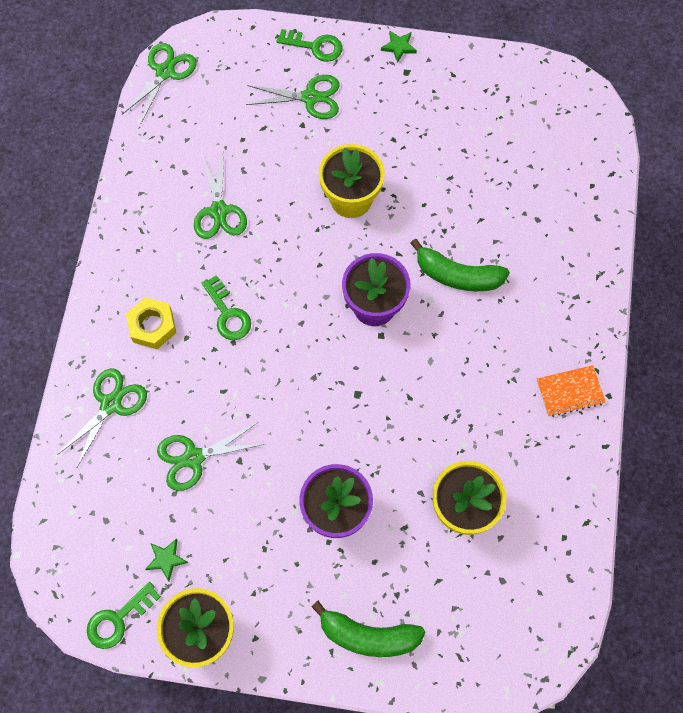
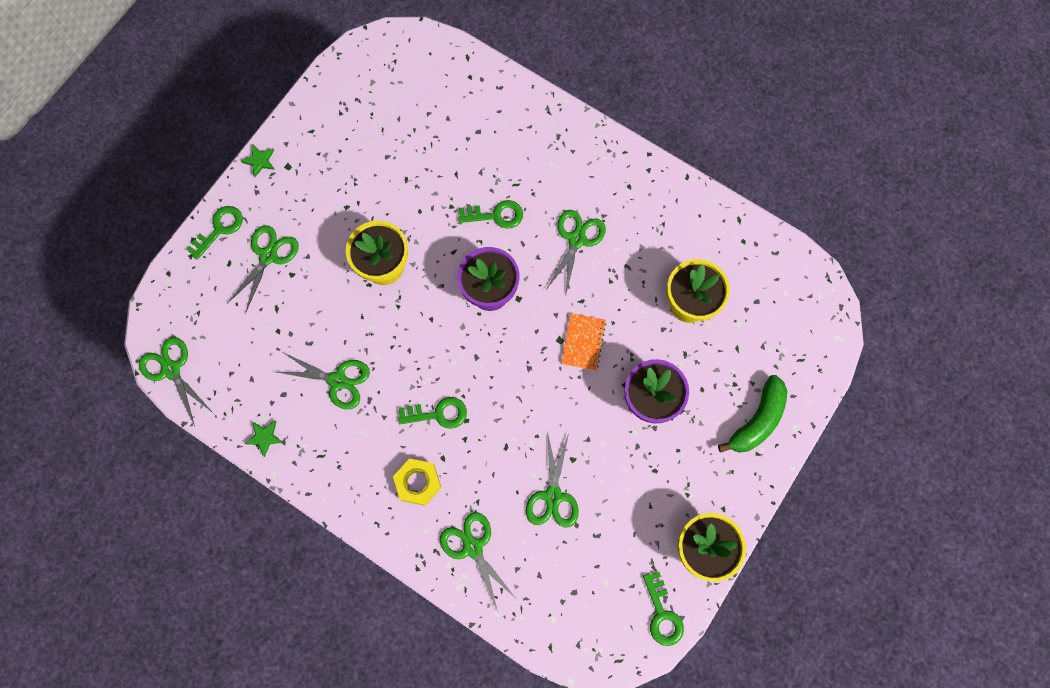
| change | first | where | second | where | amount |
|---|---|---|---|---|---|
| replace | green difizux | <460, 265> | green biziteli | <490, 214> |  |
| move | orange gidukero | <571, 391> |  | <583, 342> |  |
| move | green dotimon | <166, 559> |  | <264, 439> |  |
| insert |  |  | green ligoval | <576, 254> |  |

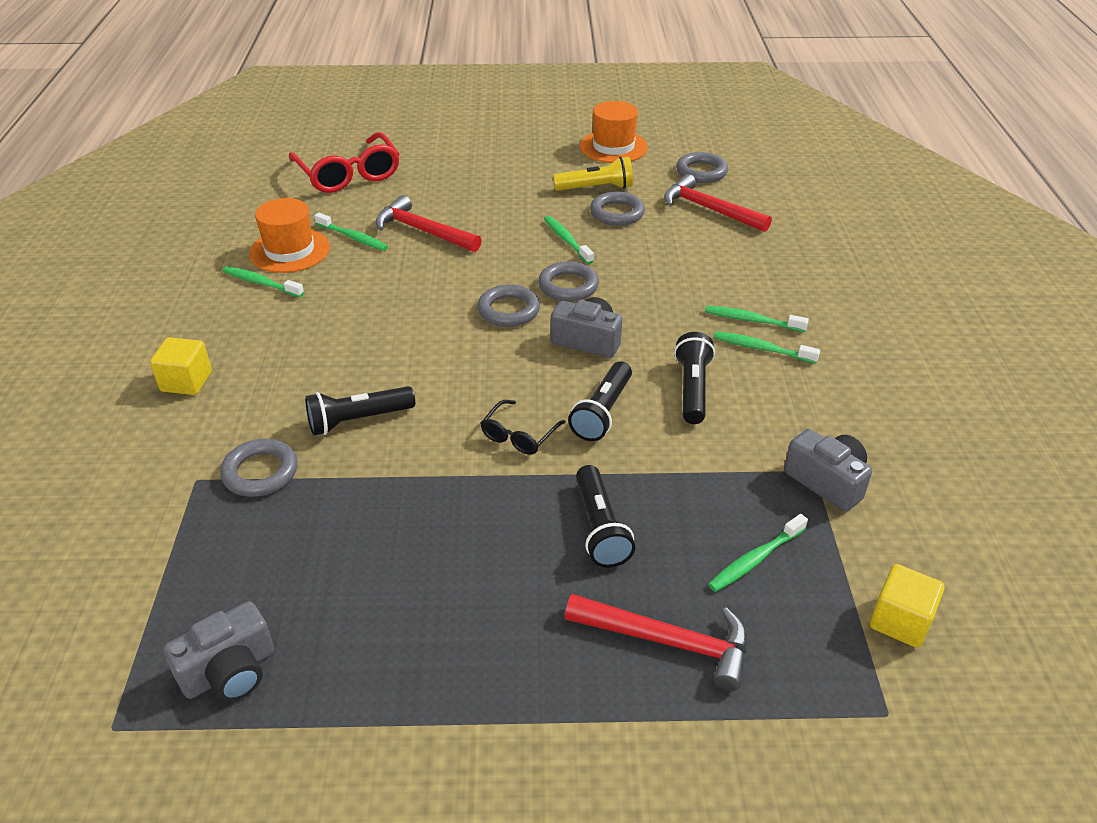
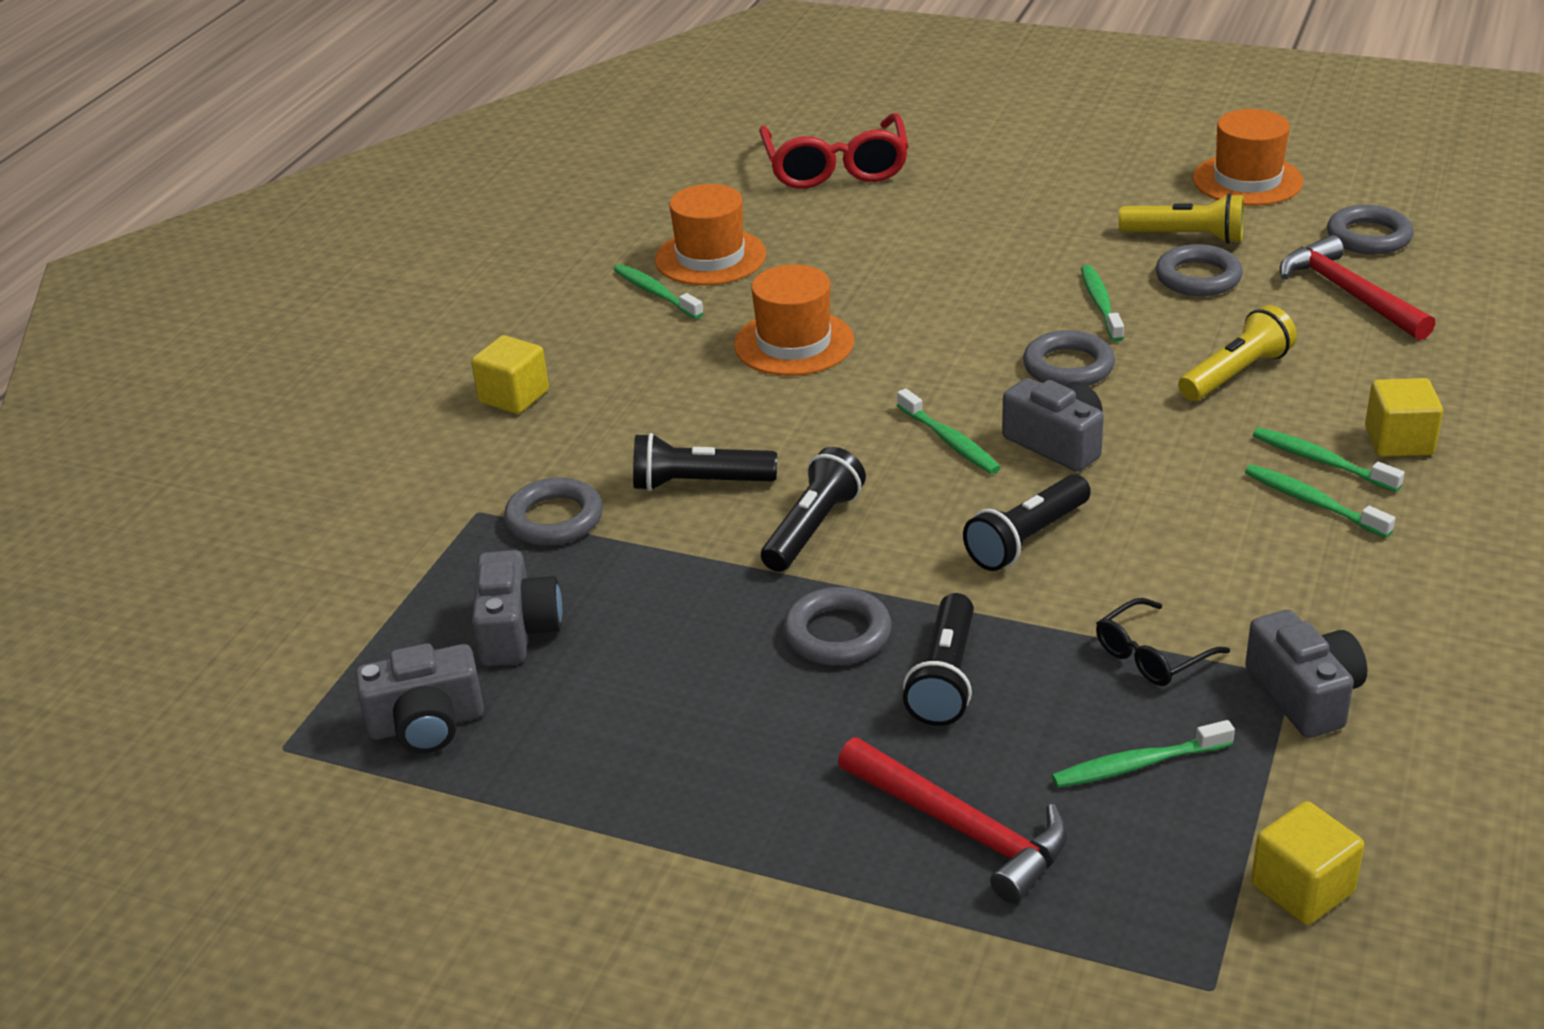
| change | first | where | second | where | amount |
|---|---|---|---|---|---|
| delete | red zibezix | <429, 223> |  |  |  |
| move | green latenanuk | <351, 232> |  | <949, 431> |  |
| move | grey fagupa | <508, 305> |  | <837, 626> |  |
| move | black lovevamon | <694, 378> |  | <813, 509> |  |
| move | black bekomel | <523, 427> |  | <1163, 642> |  |
| insert |  |  | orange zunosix | <794, 320> |  |
| insert |  |  | yellow lovevamon | <1237, 353> |  |
| insert |  |  | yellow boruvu | <1404, 417> |  |
| insert |  |  | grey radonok | <517, 608> |  |

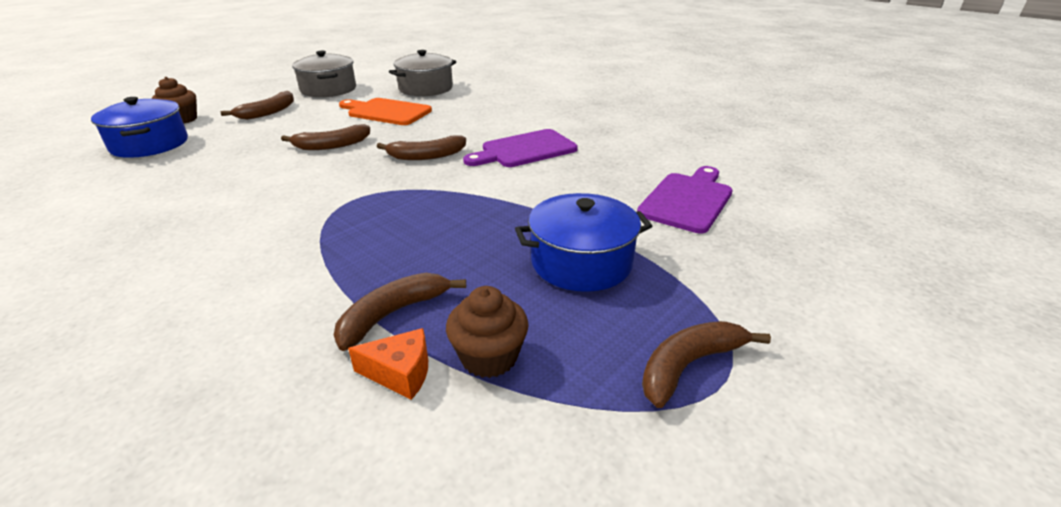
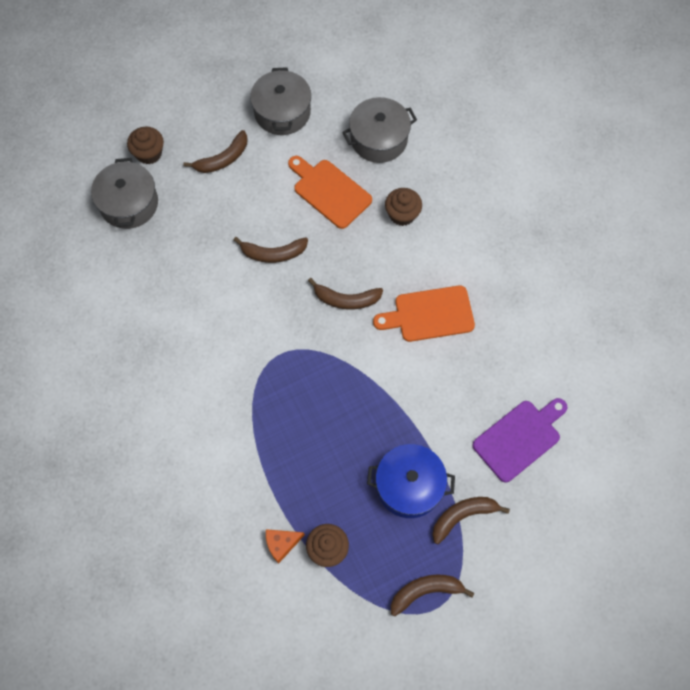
| change | first | where | second | where | amount |
|---|---|---|---|---|---|
| recolor | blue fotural | <139, 127> | grey fotural | <124, 193> |  |
| recolor | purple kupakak | <520, 148> | orange kupakak | <424, 313> |  |
| move | brown difizux | <400, 312> |  | <471, 520> |  |
| rotate | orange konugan | <388, 364> |  | <285, 546> | 135 degrees clockwise |
| insert |  |  | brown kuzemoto | <403, 207> |  |

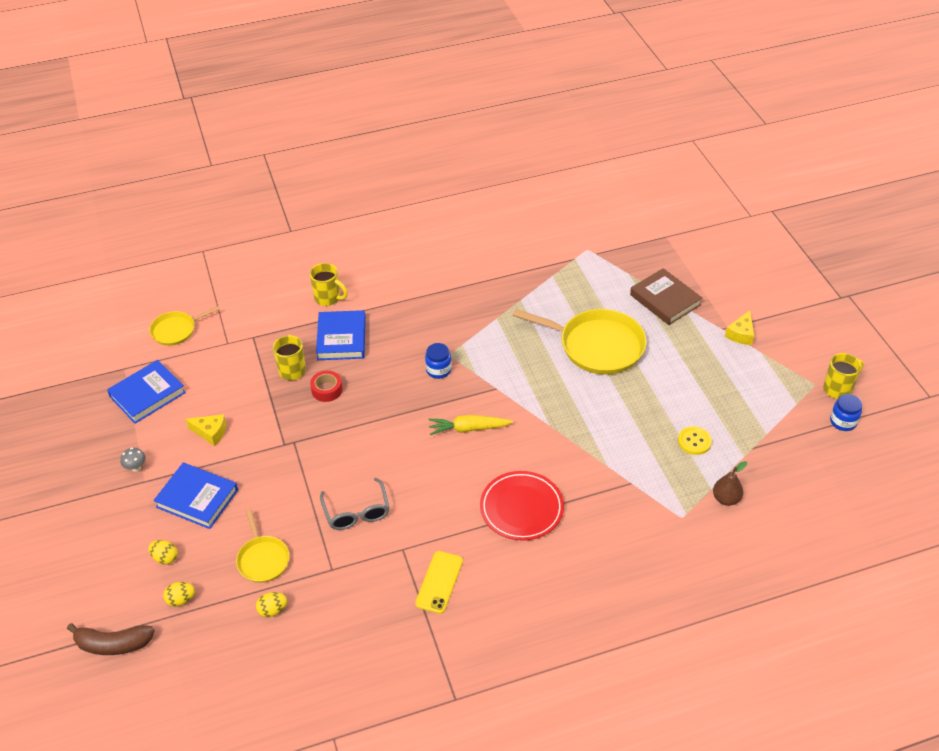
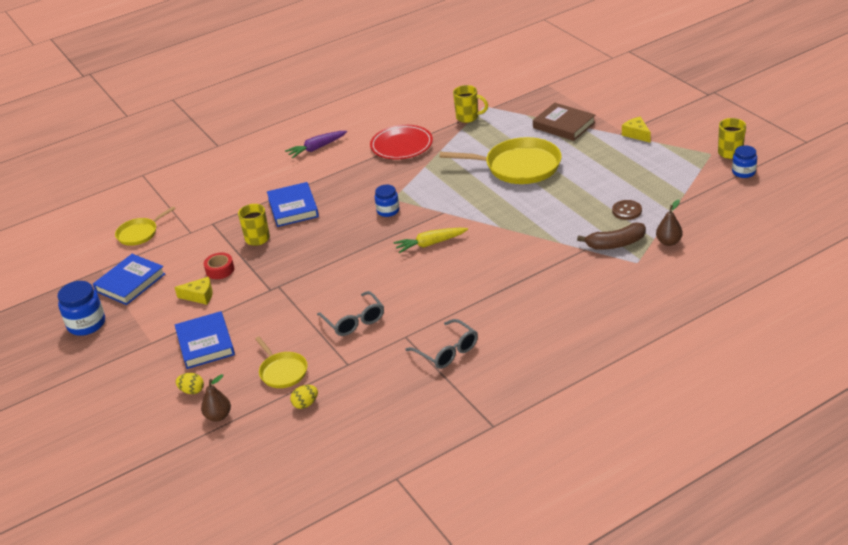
| change | first | where | second | where | amount |
|---|---|---|---|---|---|
| move | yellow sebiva | <329, 284> |  | <470, 104> |  |
| rotate | yellow konugan | <739, 327> |  | <636, 129> | 135 degrees clockwise |
| move | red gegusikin | <326, 386> |  | <219, 266> |  |
| recolor | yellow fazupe | <695, 440> | brown fazupe | <627, 210> |  |
| delete | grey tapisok | <133, 460> |  |  |  |
| rotate | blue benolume | <195, 496> |  | <205, 340> | 60 degrees clockwise |
| move | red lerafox | <522, 506> |  | <401, 142> |  |
| replace | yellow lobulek | <439, 582> | grey bekomel | <441, 344> |  |
| replace | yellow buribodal | <179, 594> | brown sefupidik | <216, 398> |  |
| move | brown difizux | <111, 639> |  | <611, 236> |  |
| insert |  |  | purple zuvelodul | <316, 144> |  |
| insert |  |  | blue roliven | <81, 308> |  |

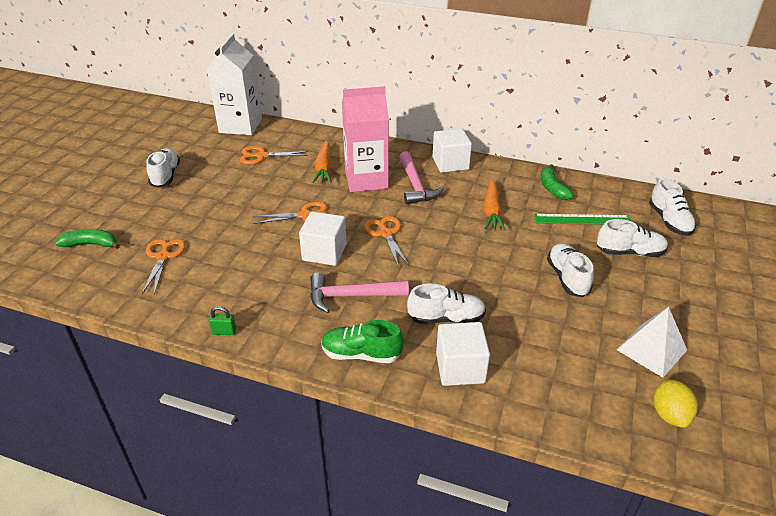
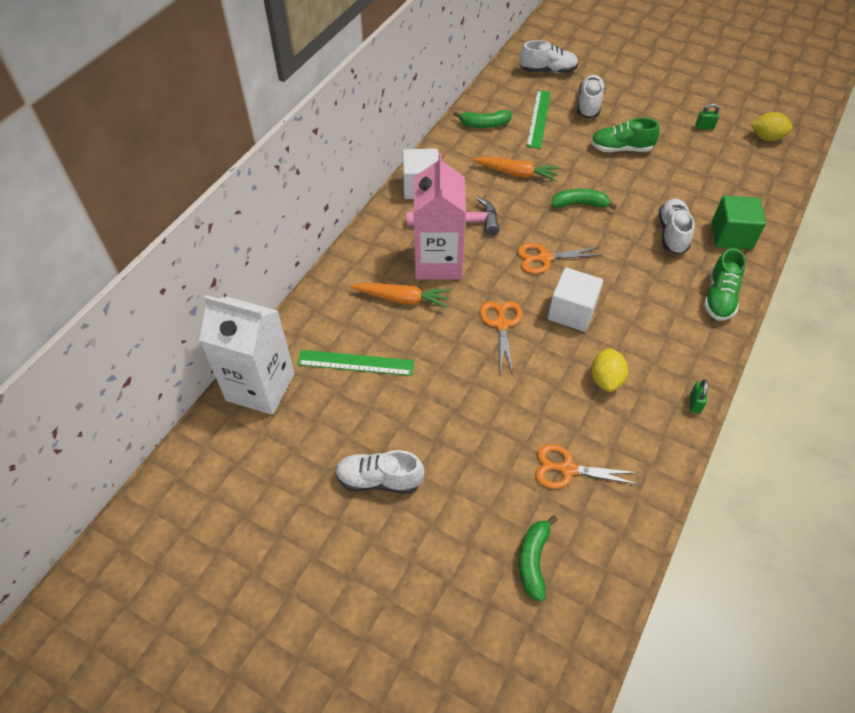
| change | first | where | second | where | amount |
|---|---|---|---|---|---|
| replace | orange ligoval | <274, 155> | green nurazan | <355, 363> |  |
| recolor | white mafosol | <570, 270> | green mafosol | <625, 135> |  |
| delete | pink zibezix | <359, 292> |  |  |  |
| replace | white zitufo | <652, 342> | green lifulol | <707, 116> |  |
| recolor | white boruvu | <463, 354> | green boruvu | <739, 222> |  |
| insert |  |  | green difizux | <584, 199> |  |
| insert |  |  | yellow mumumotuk | <609, 370> |  |

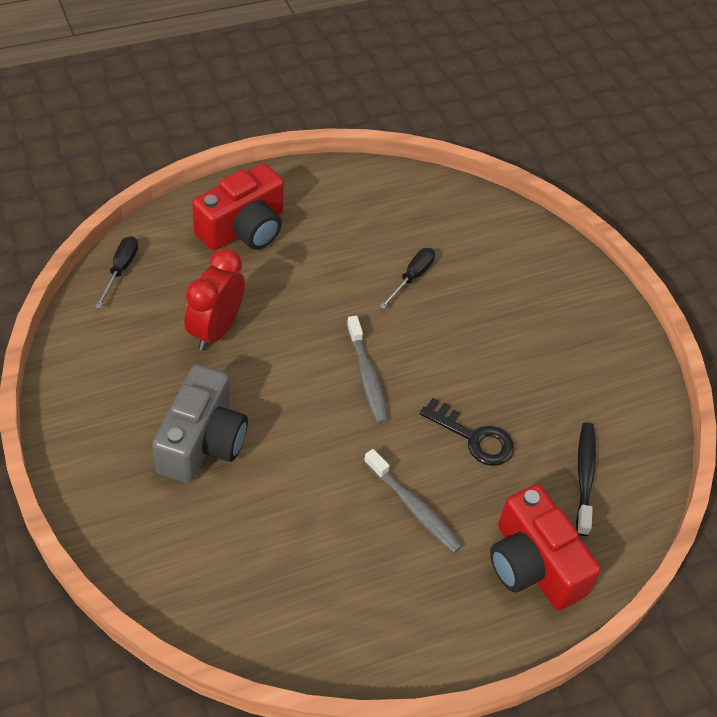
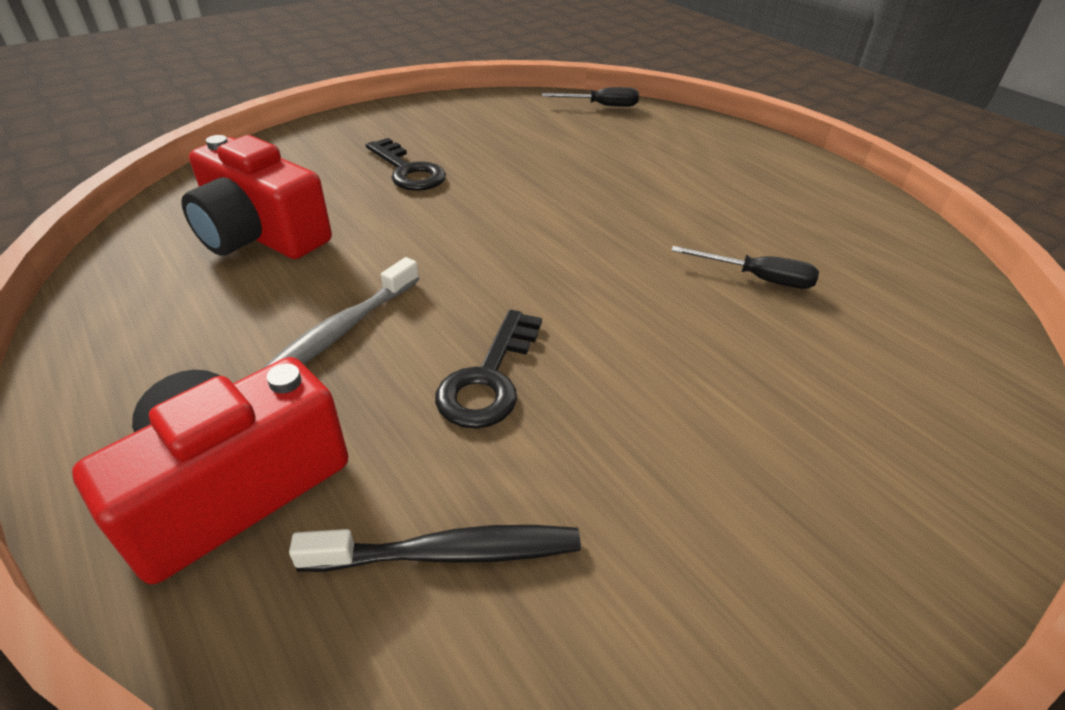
| change | first | where | second | where | amount |
|---|---|---|---|---|---|
| move | red radonok | <238, 207> |  | <256, 197> |  |
| delete | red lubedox | <214, 299> |  |  |  |
| delete | grey latenanuk | <367, 370> |  |  |  |
| replace | grey radonok | <200, 423> | black biziteli | <406, 164> |  |

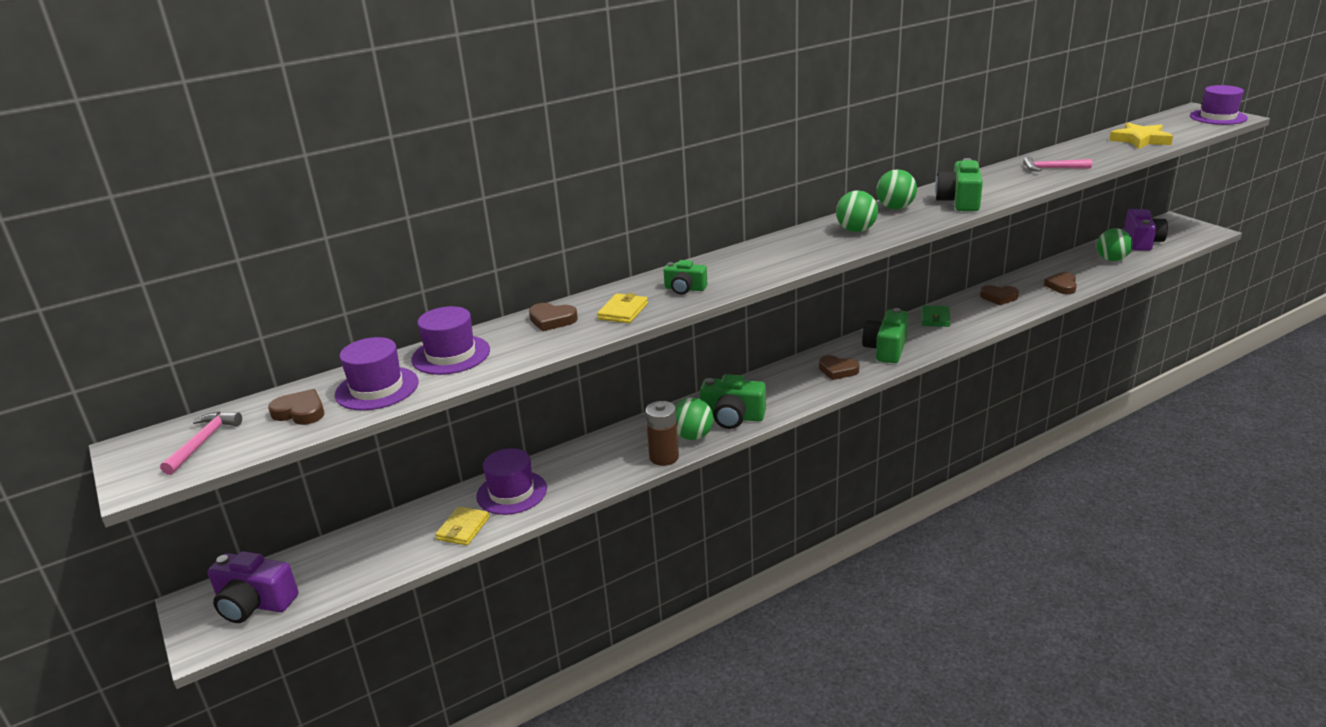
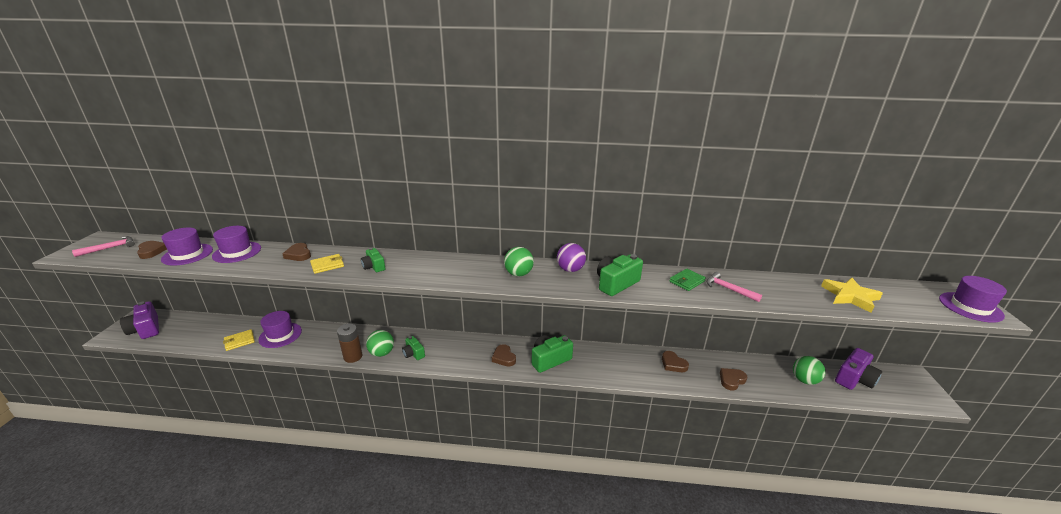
| change | first | where | second | where | amount |
|---|---|---|---|---|---|
| recolor | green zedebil | <896, 189> | purple zedebil | <571, 257> |  |
| move | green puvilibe | <935, 316> |  | <687, 280> |  |
| resize | green radonok | <733, 401> |  | <413, 348> | x0.60 |

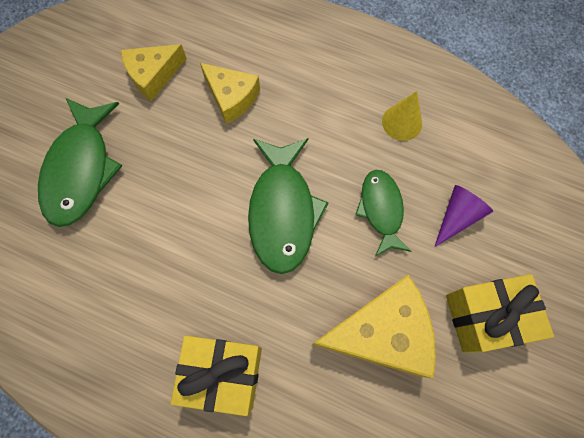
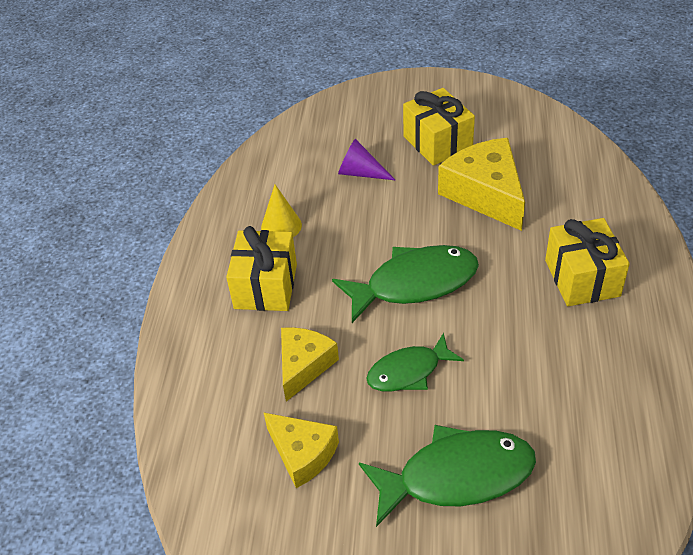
| change | first | where | second | where | amount |
|---|---|---|---|---|---|
| move | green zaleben | <383, 213> |  | <415, 362> |  |
| insert |  |  | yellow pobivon | <261, 268> |  |

